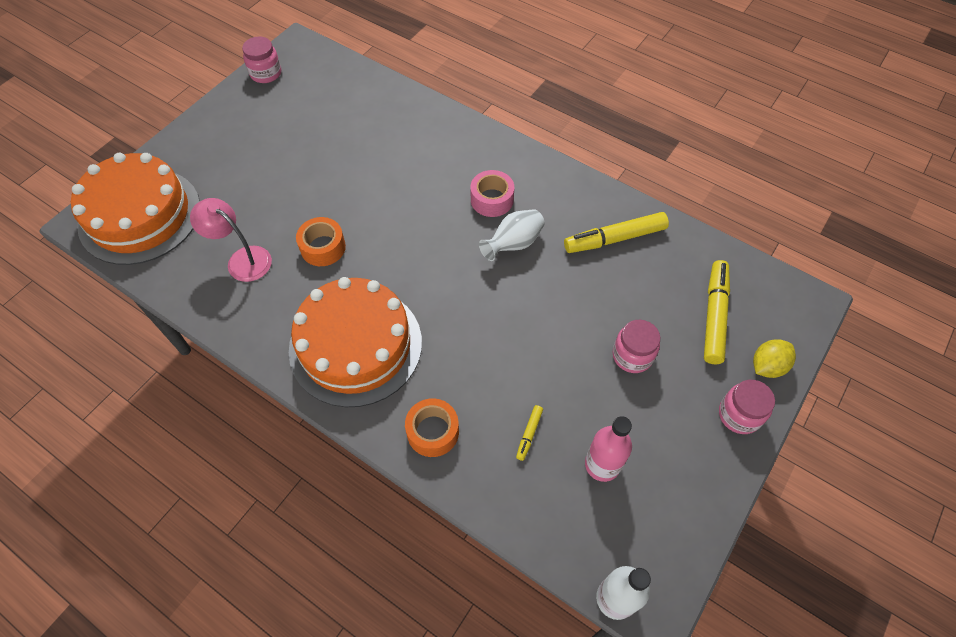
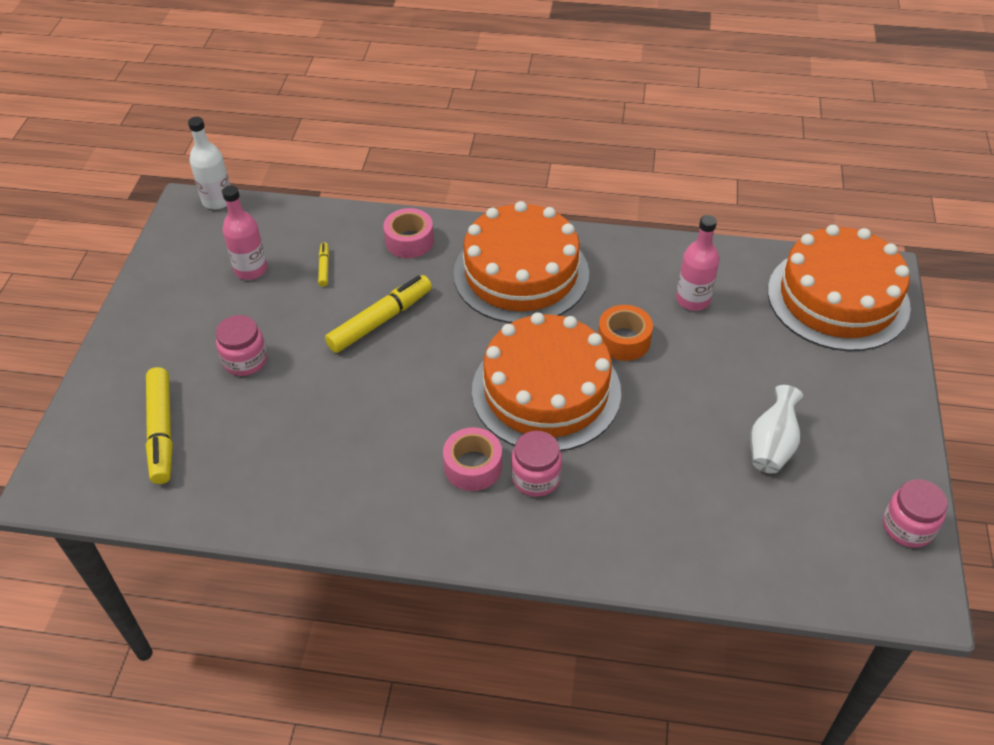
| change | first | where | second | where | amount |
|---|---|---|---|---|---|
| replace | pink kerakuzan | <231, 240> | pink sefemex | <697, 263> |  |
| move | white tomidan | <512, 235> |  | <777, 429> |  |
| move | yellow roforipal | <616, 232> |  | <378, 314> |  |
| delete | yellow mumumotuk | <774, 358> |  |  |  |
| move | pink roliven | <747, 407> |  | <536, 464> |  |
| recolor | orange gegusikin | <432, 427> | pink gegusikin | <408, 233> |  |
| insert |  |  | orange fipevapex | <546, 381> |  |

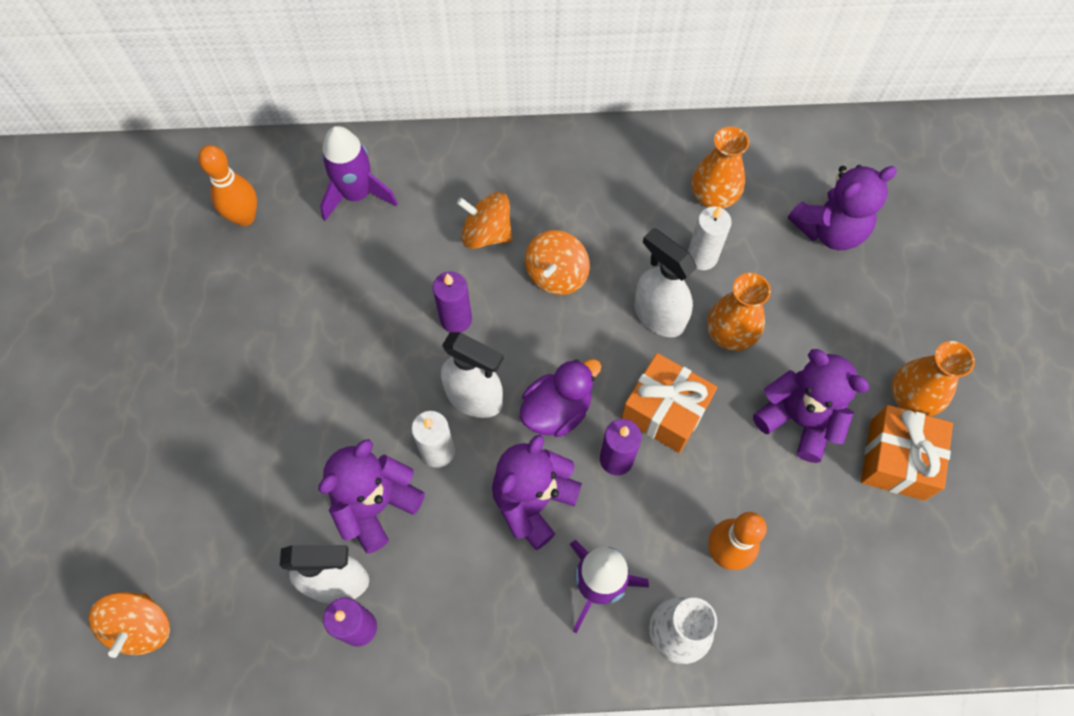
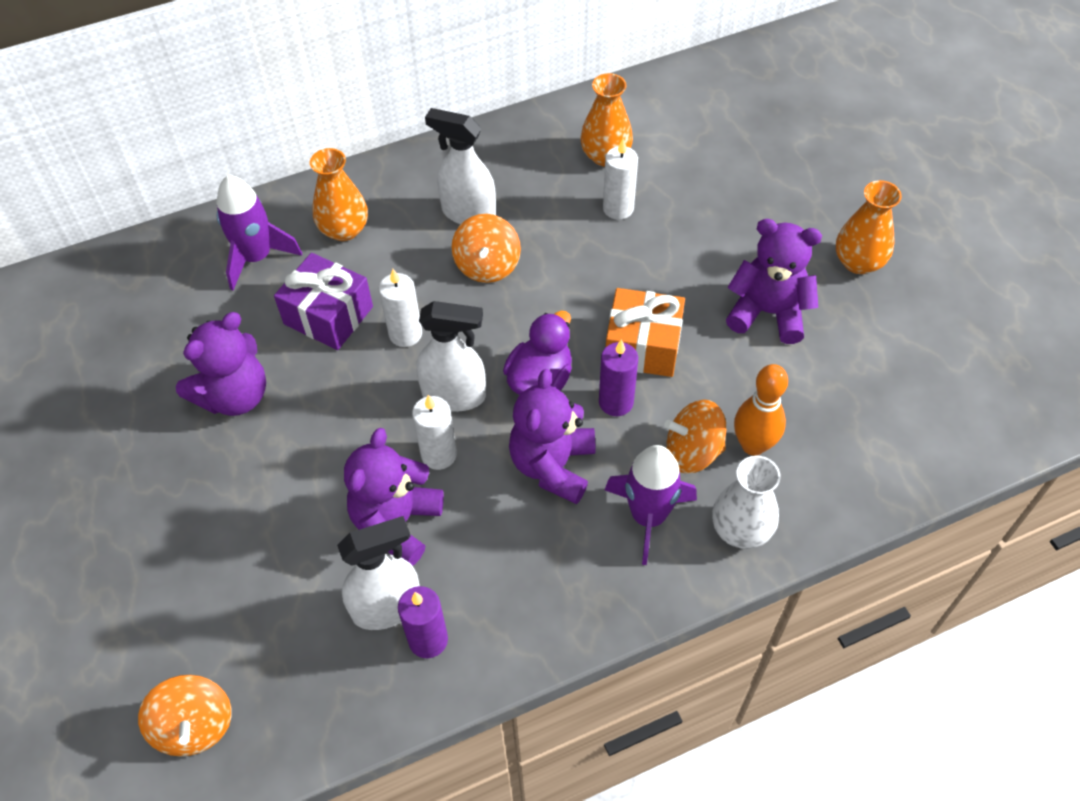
| change | first | where | second | where | amount |
|---|---|---|---|---|---|
| delete | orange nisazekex | <227, 185> |  |  |  |
| move | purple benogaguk | <842, 207> |  | <221, 364> |  |
| move | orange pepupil | <484, 220> |  | <695, 437> |  |
| move | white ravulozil | <665, 282> |  | <460, 166> |  |
| recolor | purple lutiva | <452, 302> | white lutiva | <400, 308> |  |
| move | orange tomidan | <739, 312> |  | <339, 194> |  |
| delete | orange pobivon | <907, 453> |  |  |  |
| insert |  |  | purple pobivon | <323, 301> |  |

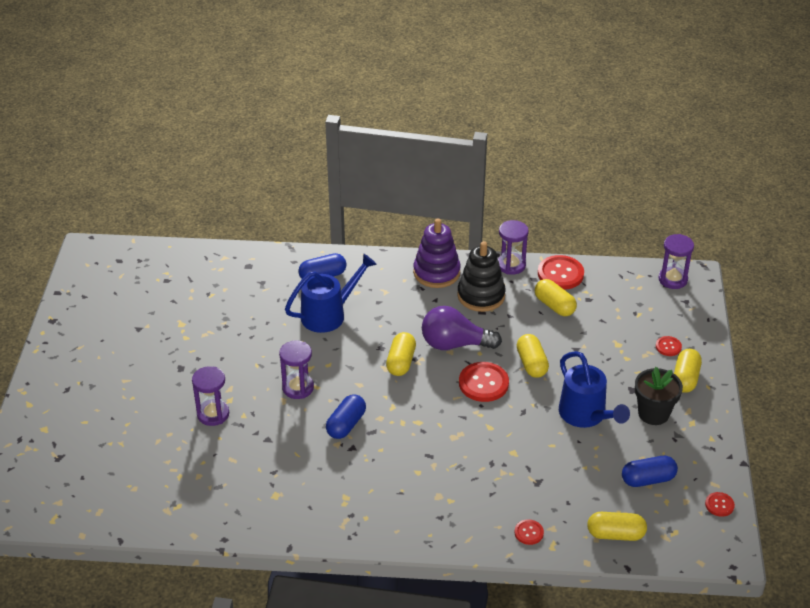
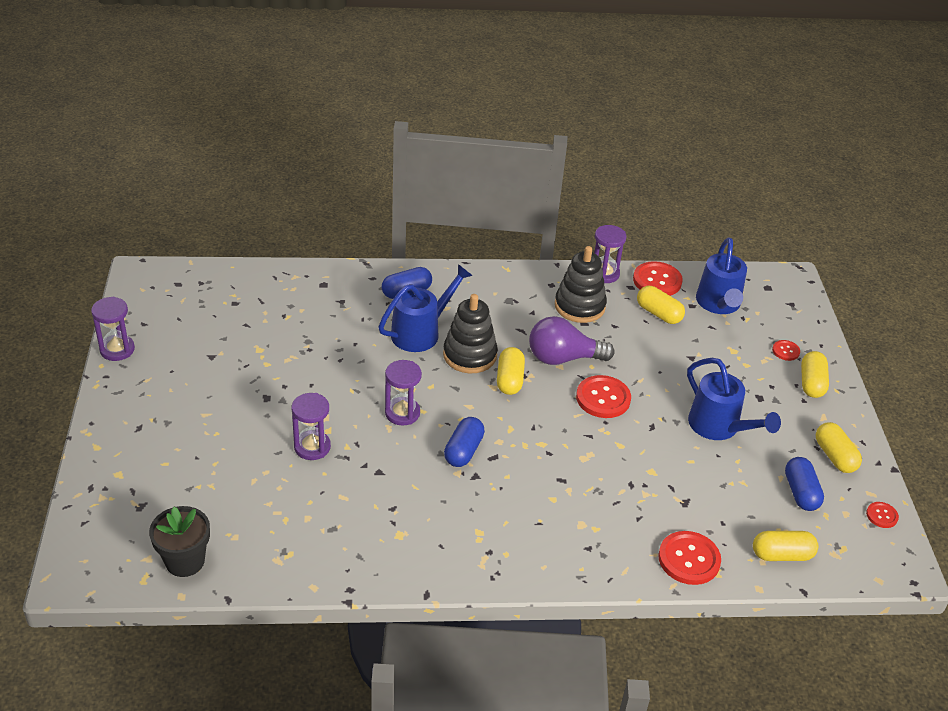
| change | first | where | second | where | amount |
|---|---|---|---|---|---|
| delete | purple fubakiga | <436, 253> |  |  |  |
| move | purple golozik | <676, 261> |  | <113, 329> |  |
| move | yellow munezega | <533, 356> |  | <839, 447> |  |
| move | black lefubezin | <659, 396> |  | <179, 541> |  |
| rotate | blue munezega | <650, 471> |  | <804, 484> | 75 degrees counterclockwise |
| resize | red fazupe | <529, 532> |  | <689, 558> | x1.90 |
| insert |  |  | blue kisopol | <721, 275> |  |
| insert |  |  | black fubakiga | <470, 333> |  |

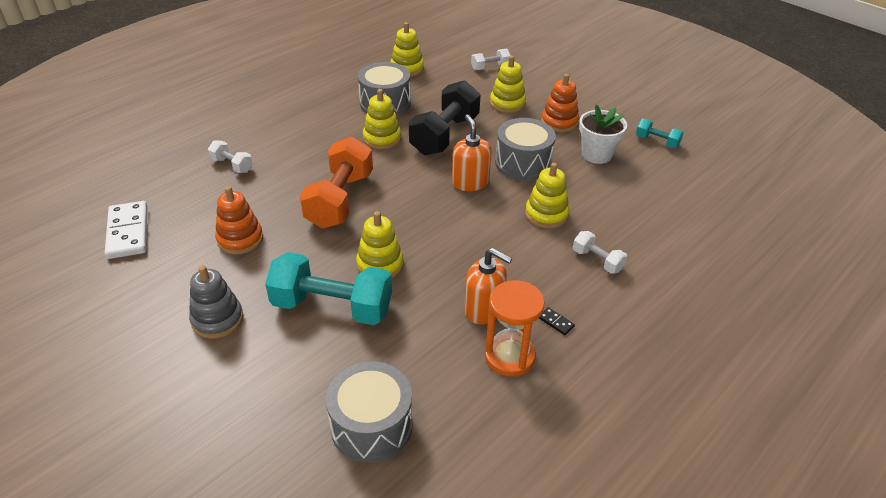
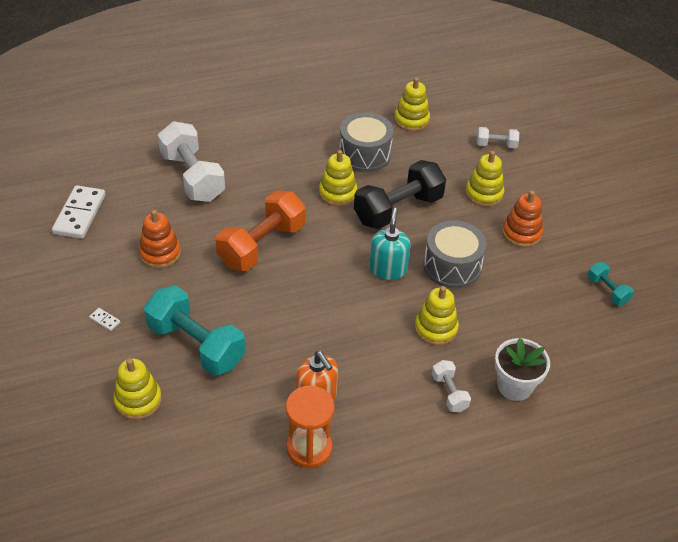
| change | first | where | second | where | amount |
|---|---|---|---|---|---|
| move | white lefubezin | <603, 134> |  | <522, 369> |  |
| recolor | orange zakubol | <472, 153> | turquoise zakubol | <390, 244> |  |
| resize | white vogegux | <230, 157> |  | <191, 161> | x2.07 |
| move | yellow fubakiga | <380, 244> |  | <137, 389> |  |
| replace | grey fubakiga | <216, 302> | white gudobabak | <104, 319> |  |
| delete | black gudobabak | <557, 321> |  |  |  |
| delete | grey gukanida | <369, 412> |  |  |  |

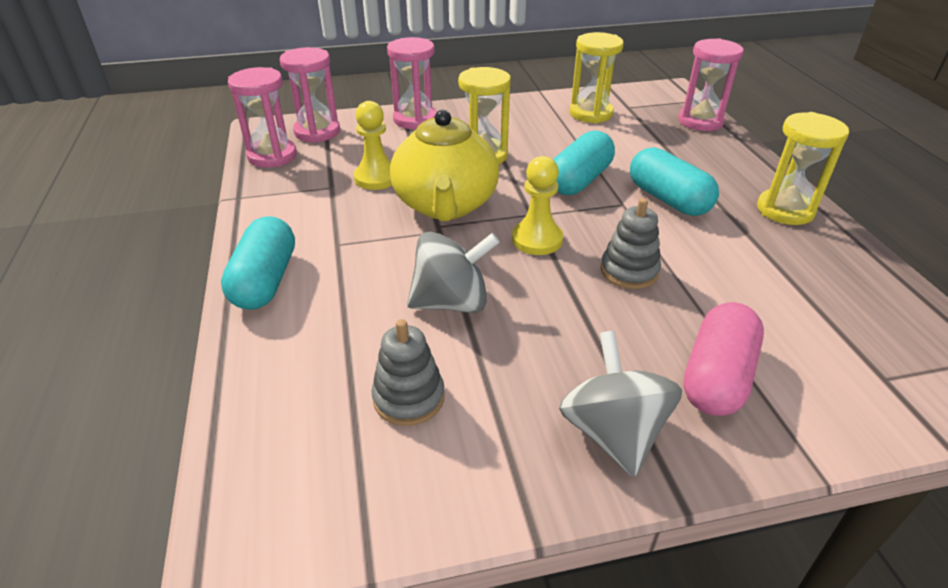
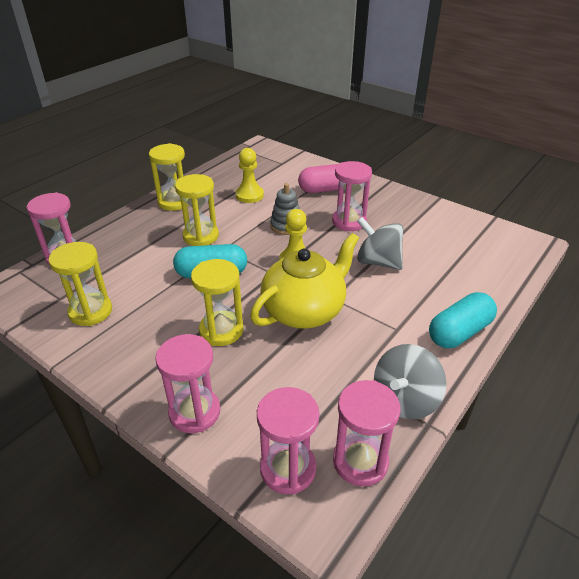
| change | first | where | second | where | amount |
|---|---|---|---|---|---|
| move | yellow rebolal | <373, 145> |  | <249, 175> |  |
| replace | turquoise munezega | <674, 181> | yellow golozik | <197, 210> |  |
| delete | grey fubakiga | <408, 372> |  |  |  |
| move | grey pepupil | <620, 404> |  | <410, 381> |  |
| insert |  |  | pink golozik | <352, 196> |  |

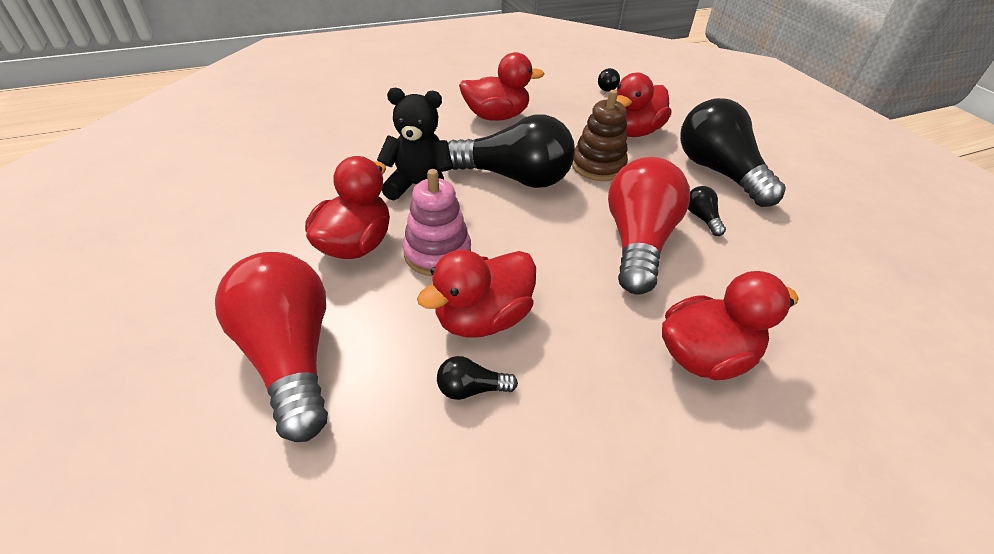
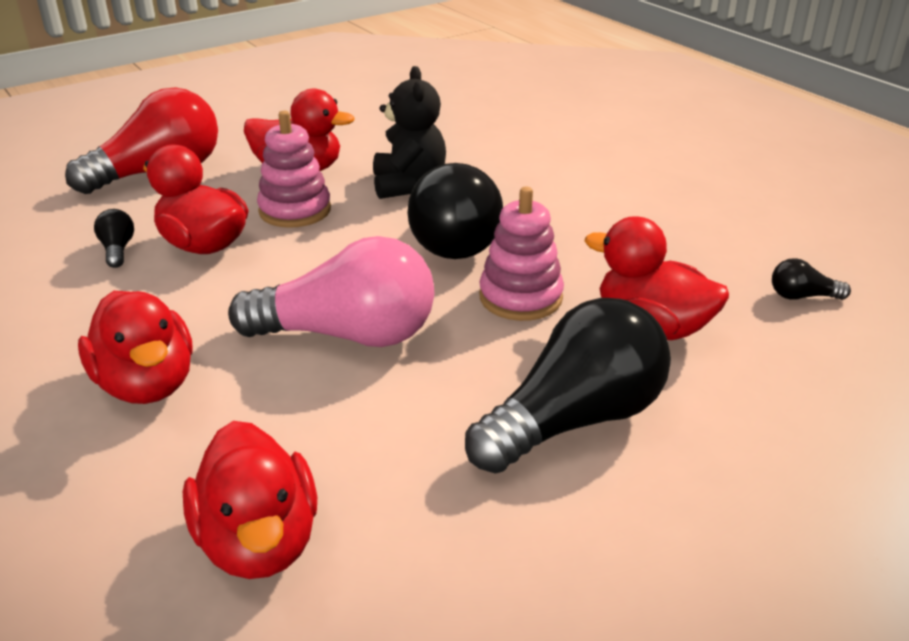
| change | first | where | second | where | amount |
|---|---|---|---|---|---|
| move | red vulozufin | <502, 86> |  | <250, 500> |  |
| recolor | brown fubakiga | <600, 135> | pink fubakiga | <521, 253> |  |
| recolor | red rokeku | <649, 226> | pink rokeku | <331, 291> |  |
| delete | black rokeku | <707, 211> |  |  |  |

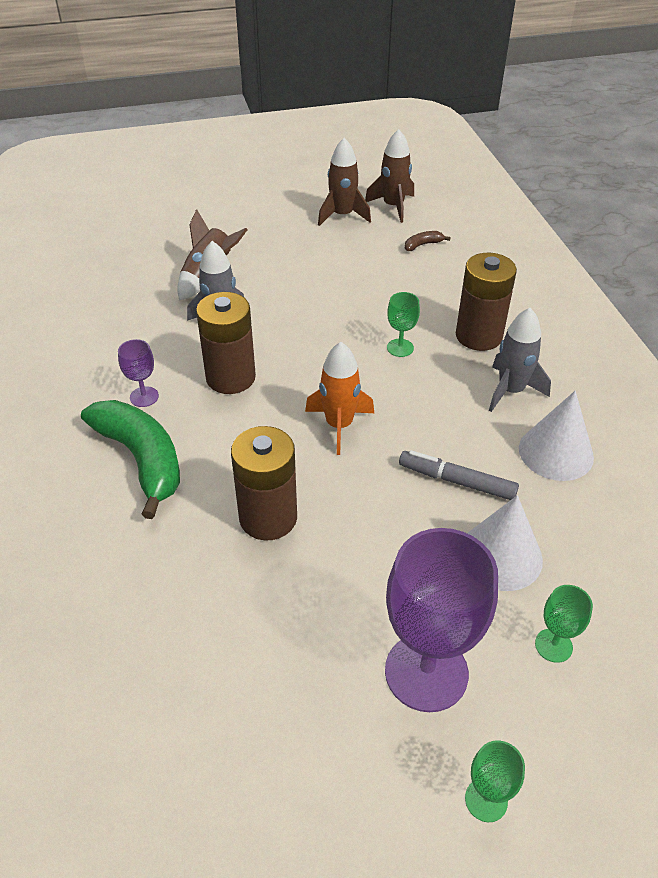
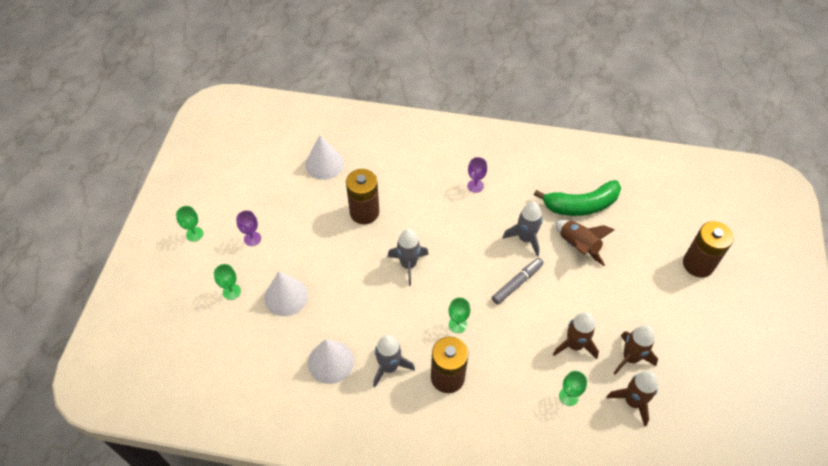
| change | first | where | second | where | amount |
|---|---|---|---|---|---|
| replace | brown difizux | <428, 241> | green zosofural | <573, 388> |  |
| move | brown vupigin | <226, 343> |  | <708, 249> |  |
| recolor | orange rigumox | <339, 398> | grey rigumox | <408, 257> |  |
| move | green difizux | <130, 459> |  | <577, 198> |  |
| move | grey roforipal | <459, 475> |  | <518, 281> |  |
| resize | purple zosofural | <441, 620> |  | <248, 228> | x0.46 |
| insert |  |  | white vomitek | <324, 157> |  |
| insert |  |  | brown rigumox | <576, 335> |  |

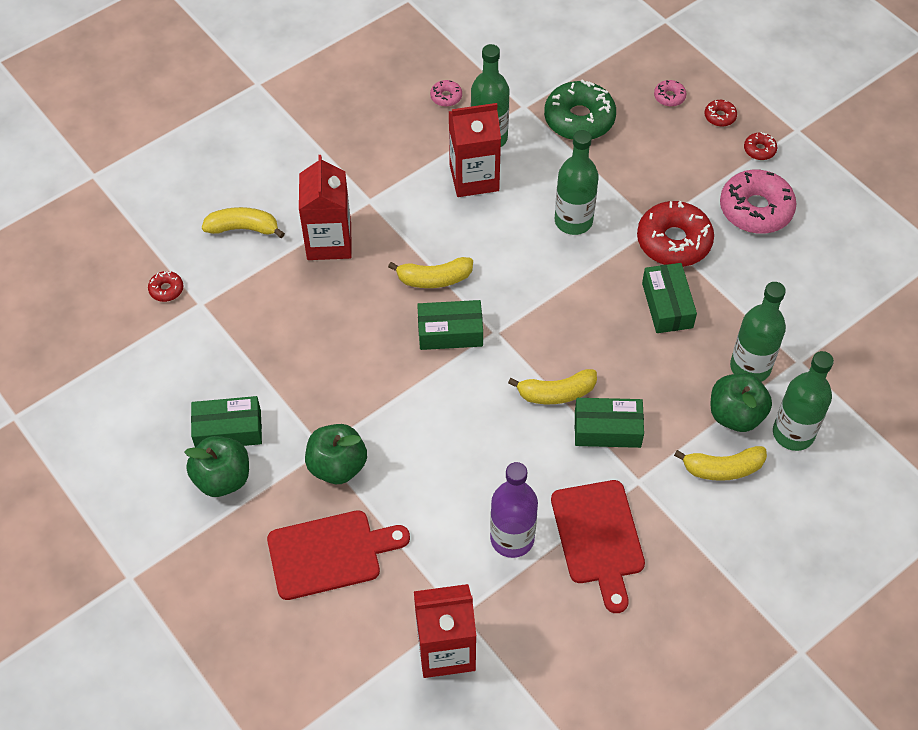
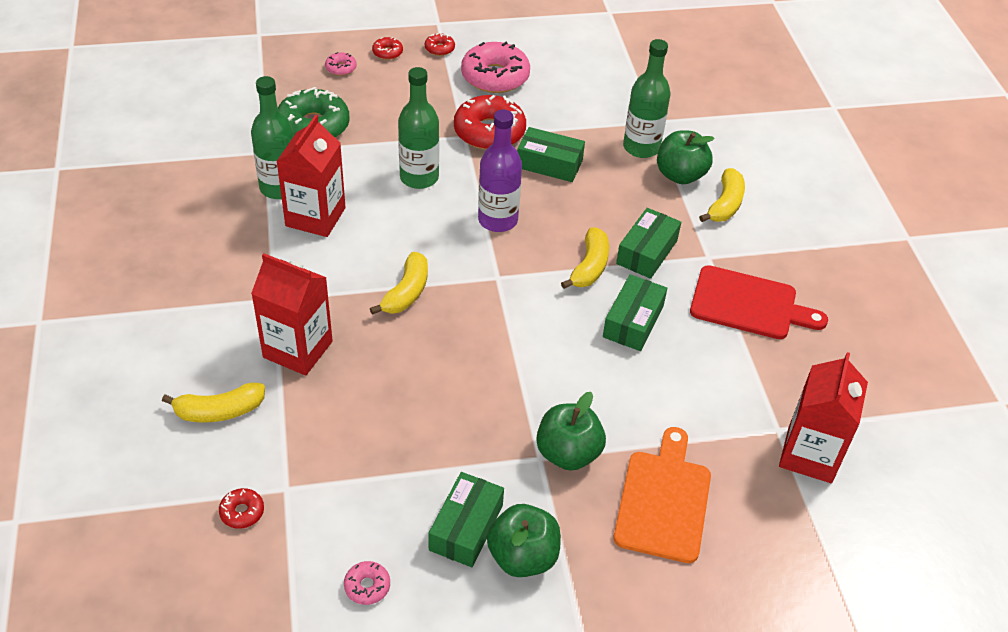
| change | first | where | second | where | amount |
|---|---|---|---|---|---|
| move | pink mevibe | <446, 93> |  | <367, 583> |  |
| rotate | yellow difizux | <243, 222> |  | <213, 403> | 135 degrees counterclockwise |
| move | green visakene | <450, 325> |  | <635, 312> |  |
| delete | green sefemex | <803, 401> |  |  |  |
| move | purple sefemex | <514, 510> |  | <500, 171> |  |
| recolor | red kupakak | <338, 555> | orange kupakak | <662, 495> |  |

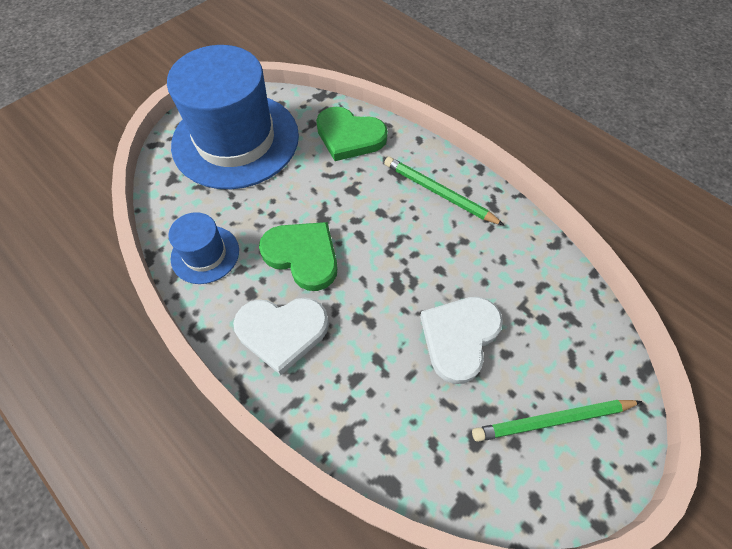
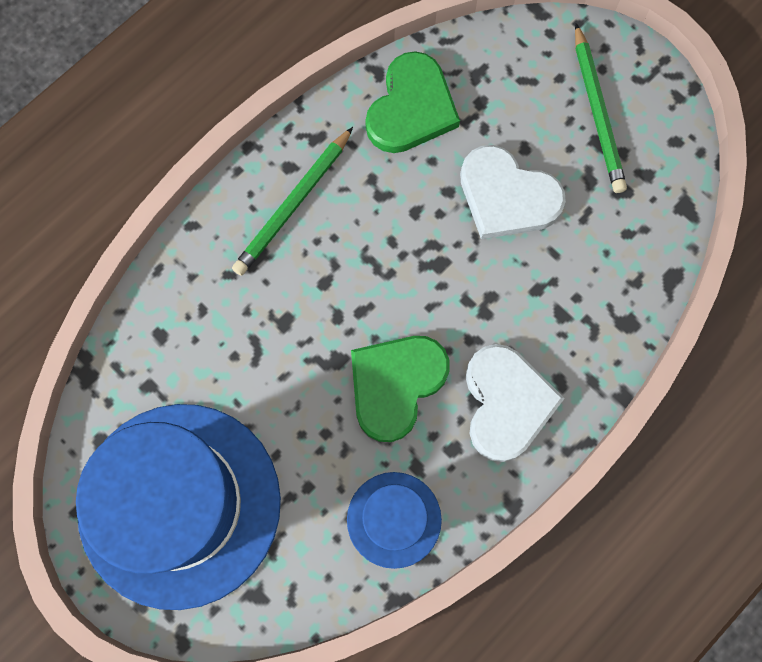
| change | first | where | second | where | amount |
|---|---|---|---|---|---|
| move | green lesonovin | <352, 134> |  | <412, 102> |  |

